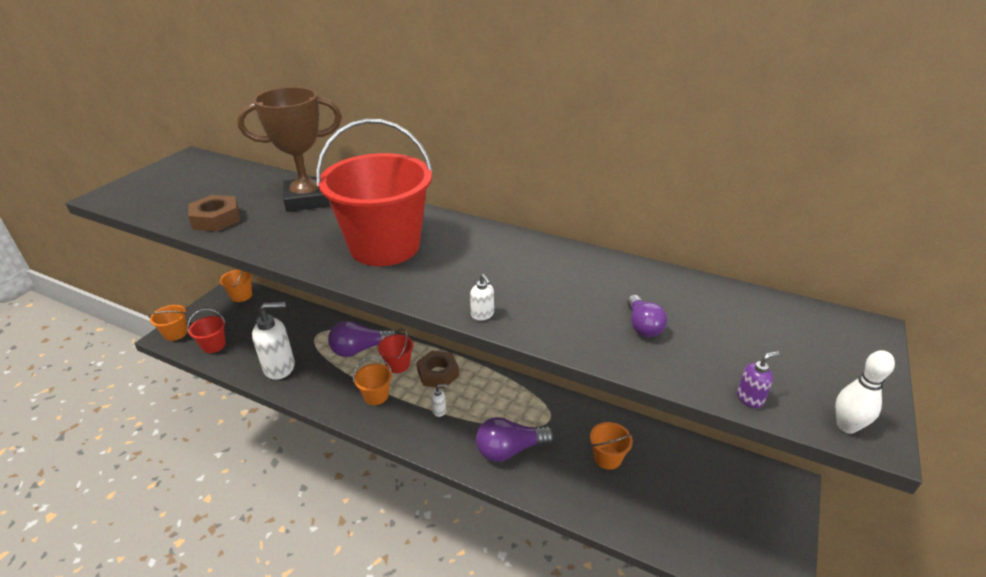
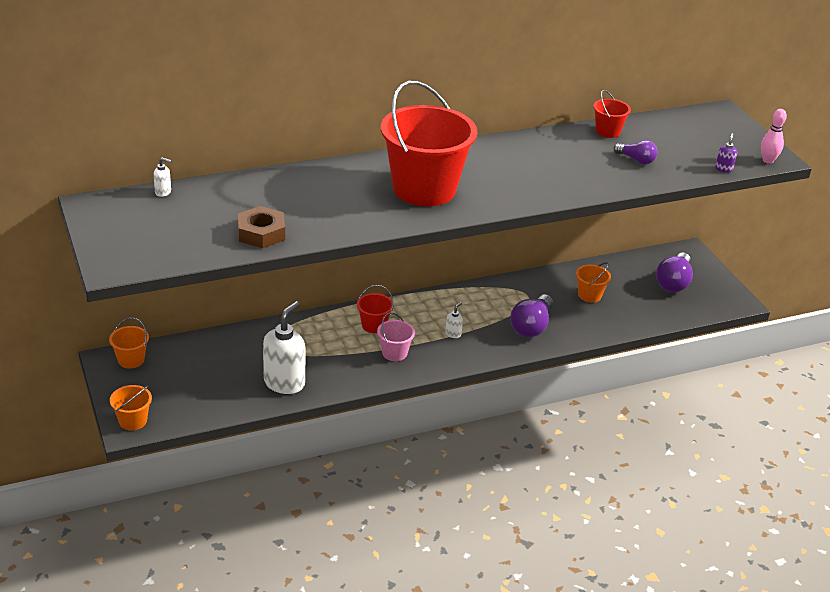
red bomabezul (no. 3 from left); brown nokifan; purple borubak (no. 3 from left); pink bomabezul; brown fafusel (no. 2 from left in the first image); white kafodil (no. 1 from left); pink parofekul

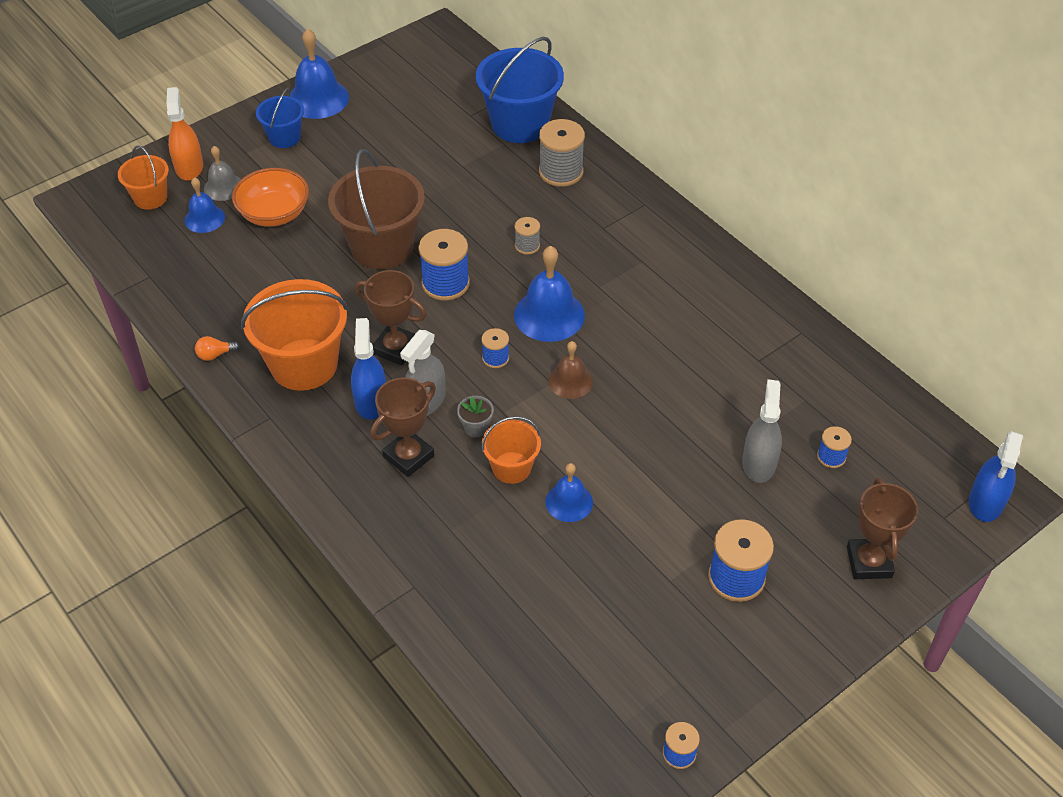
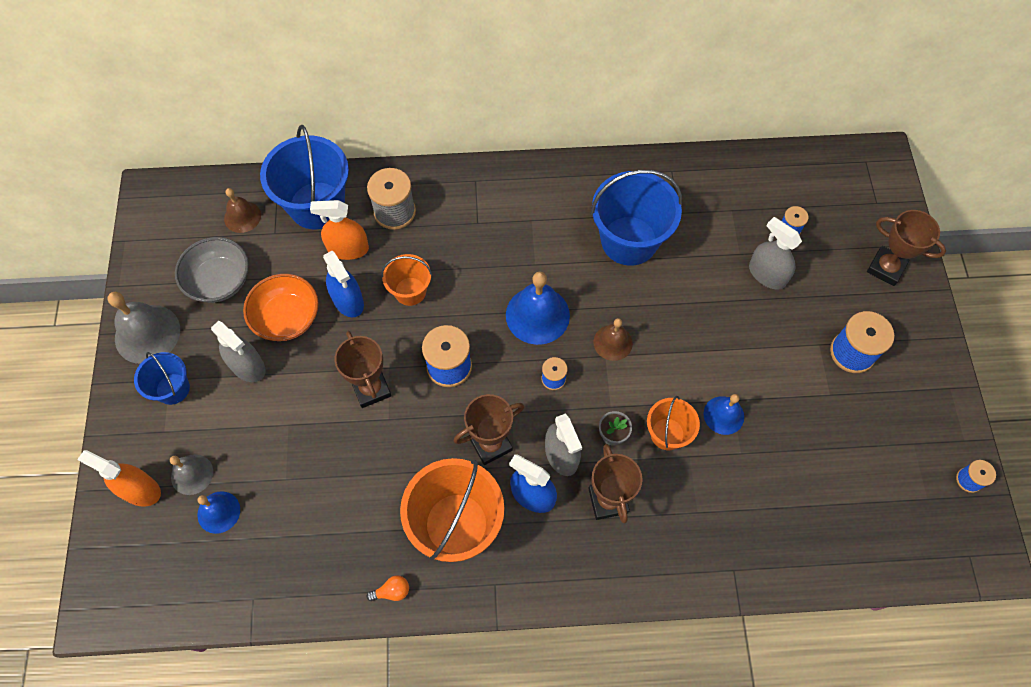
orange bomabezul (no. 1 from left); orange borubak; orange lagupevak; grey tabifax (no. 1 from left); brown nokifan (no. 1 from left); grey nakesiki (no. 1 from left in the first image); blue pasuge (no. 1 from left); grey lagupevak; grey pasuge (no. 1 from left); brown tabifax (no. 1 from left); orange pasuge (no. 2 from left); blue bomabezul (no. 3 from left)

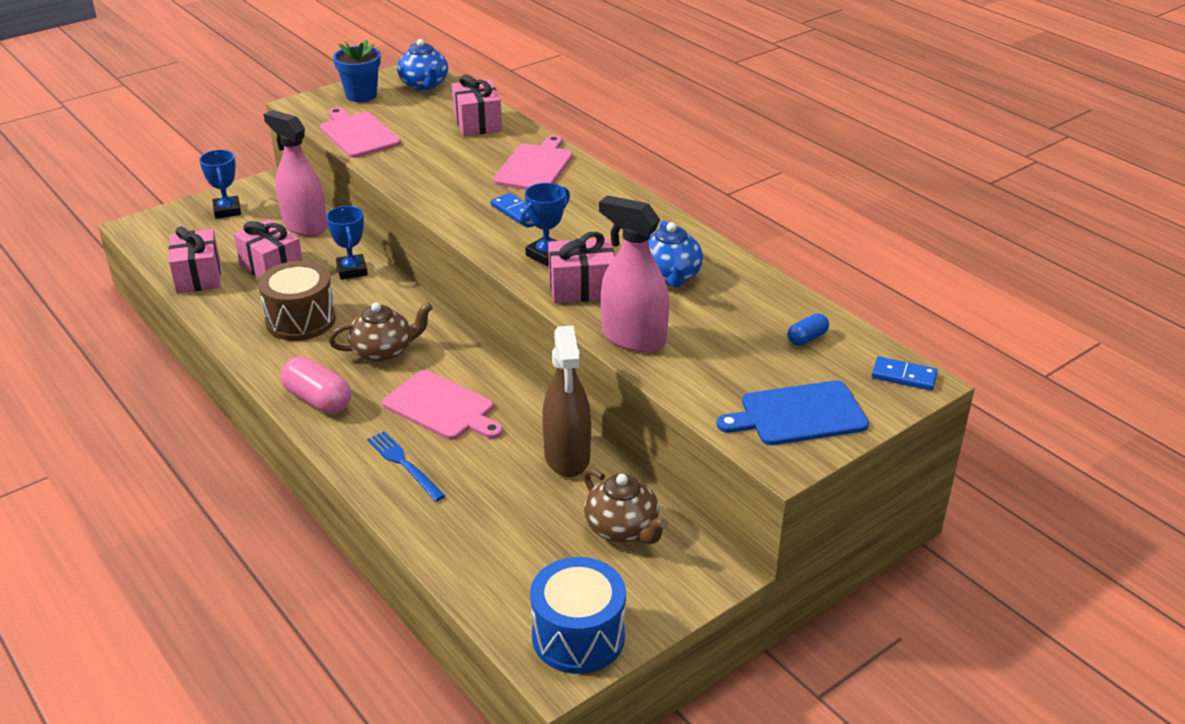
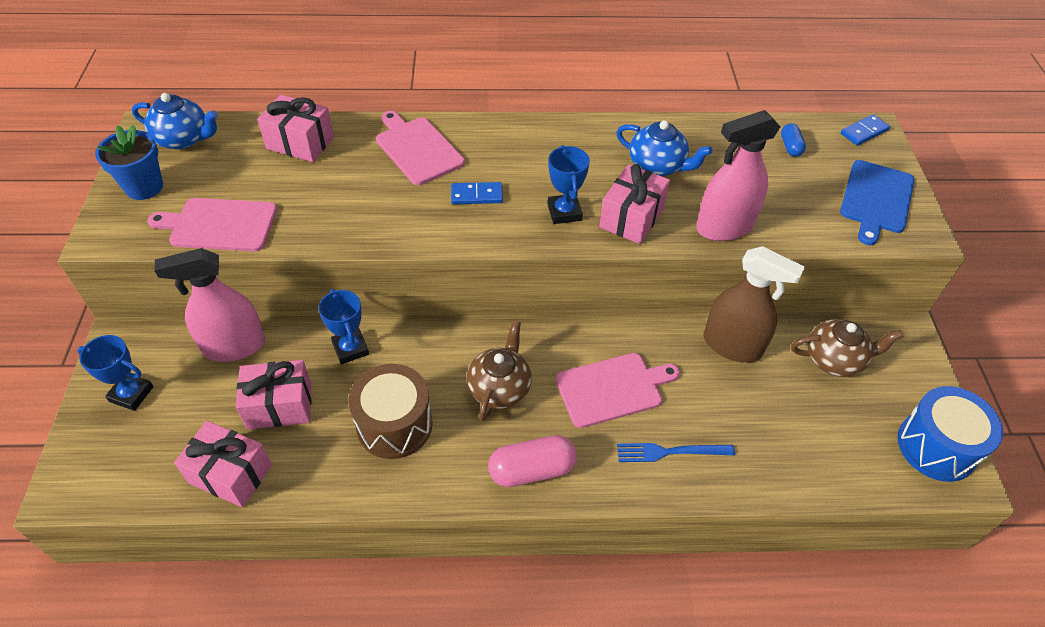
blue nokifan (no. 2 from left)

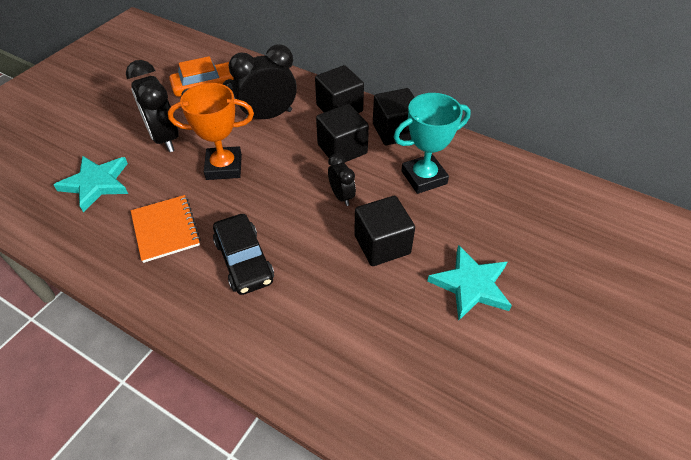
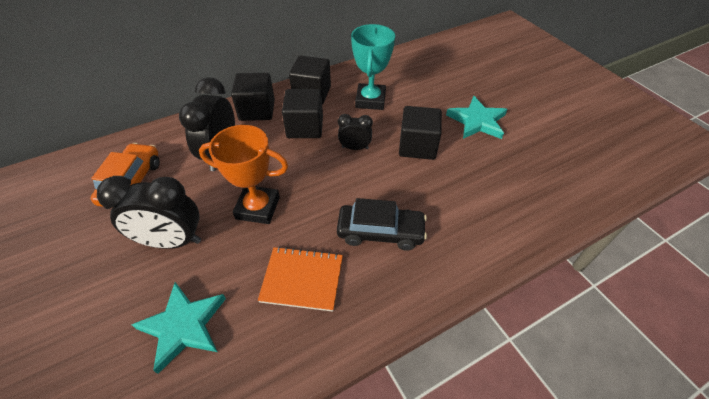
orange nokifan

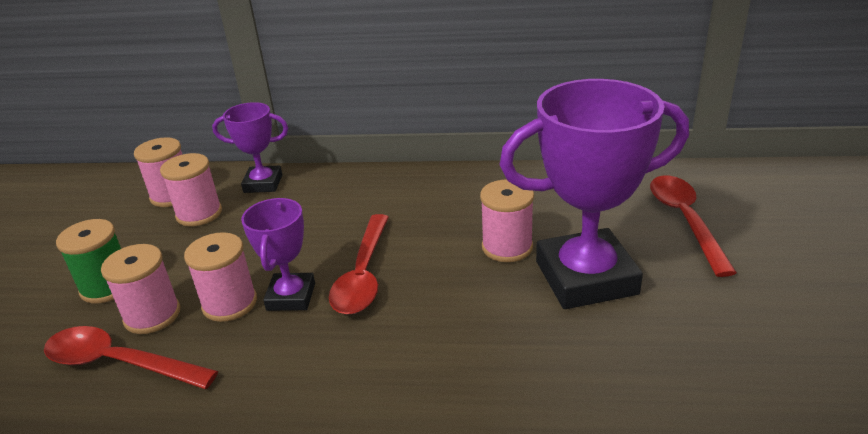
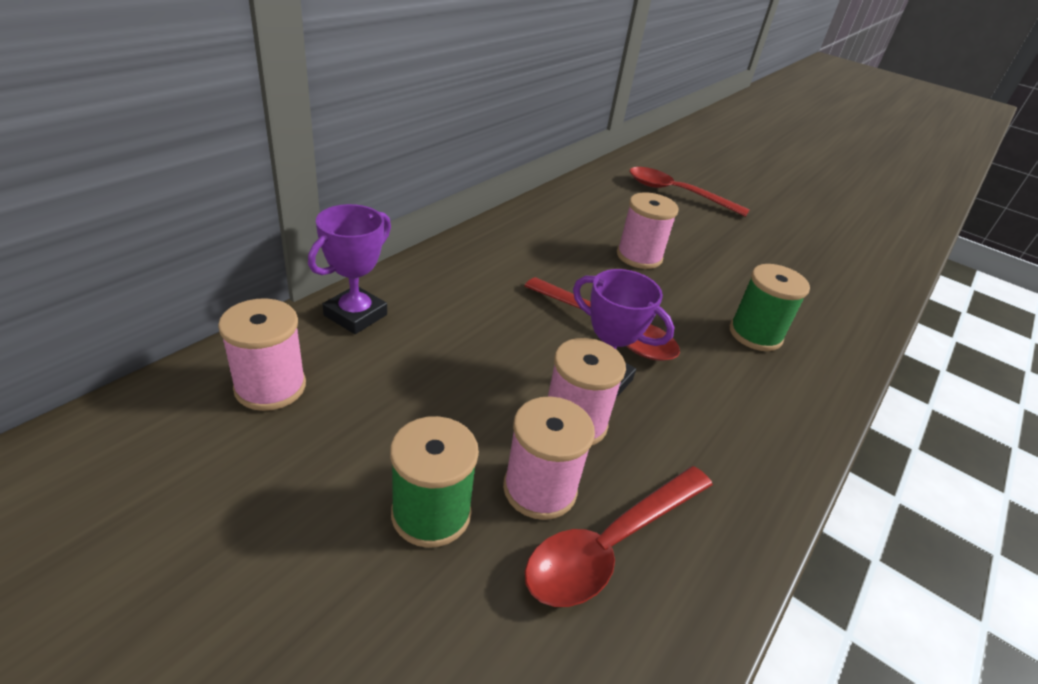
pink nakesiki (no. 3 from left in the first image); purple nokifan (no. 3 from left in the first image); green nakesiki (no. 2 from left)

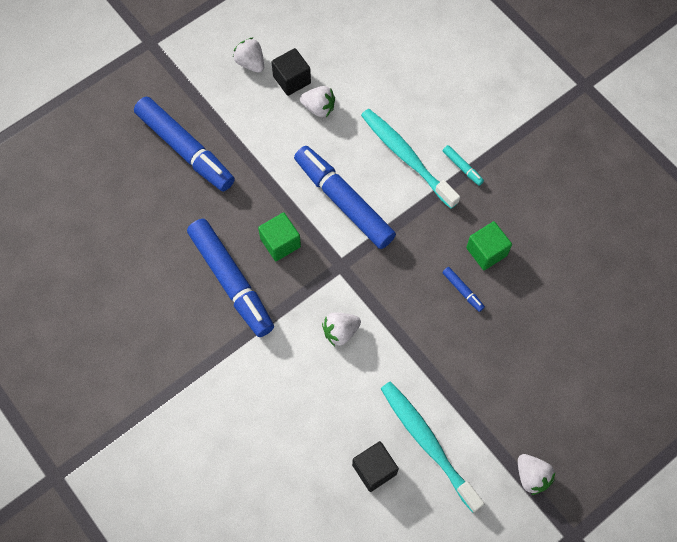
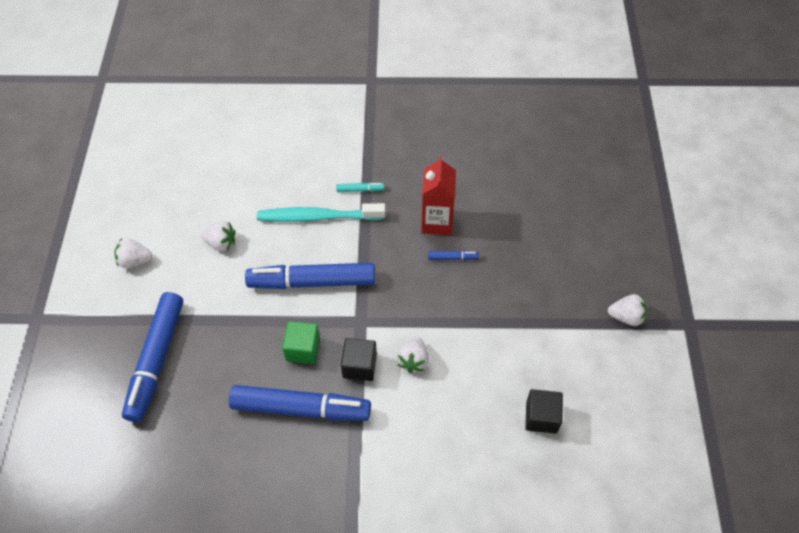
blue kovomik (no. 1 from left); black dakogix (no. 1 from left); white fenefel (no. 2 from left); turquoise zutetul (no. 2 from left in the first image); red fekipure

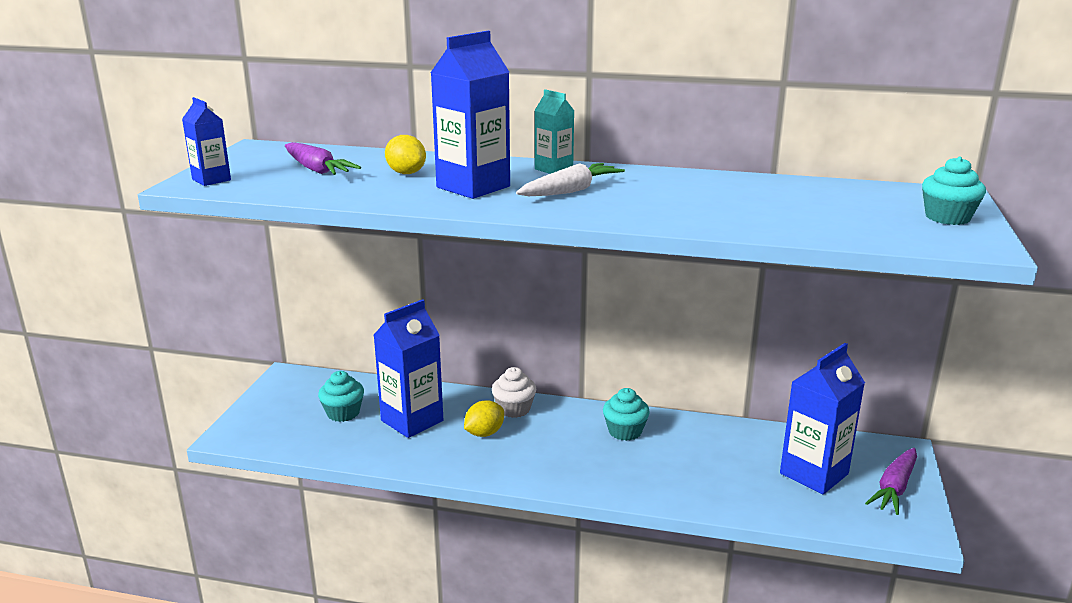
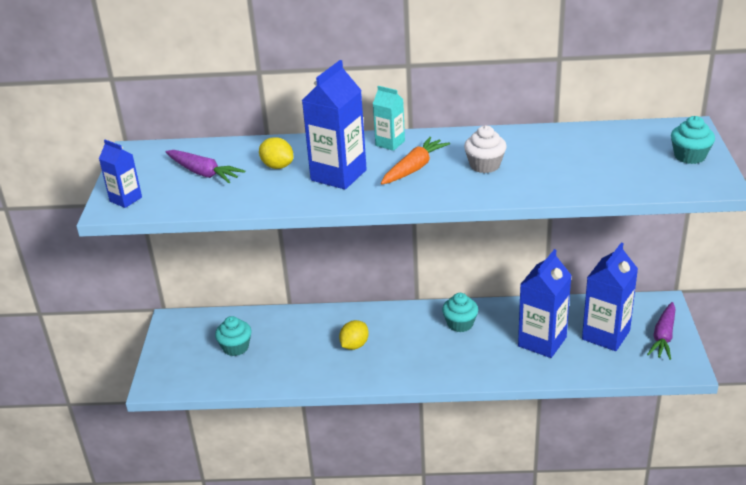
blue fekipure (no. 3 from left); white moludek; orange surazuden

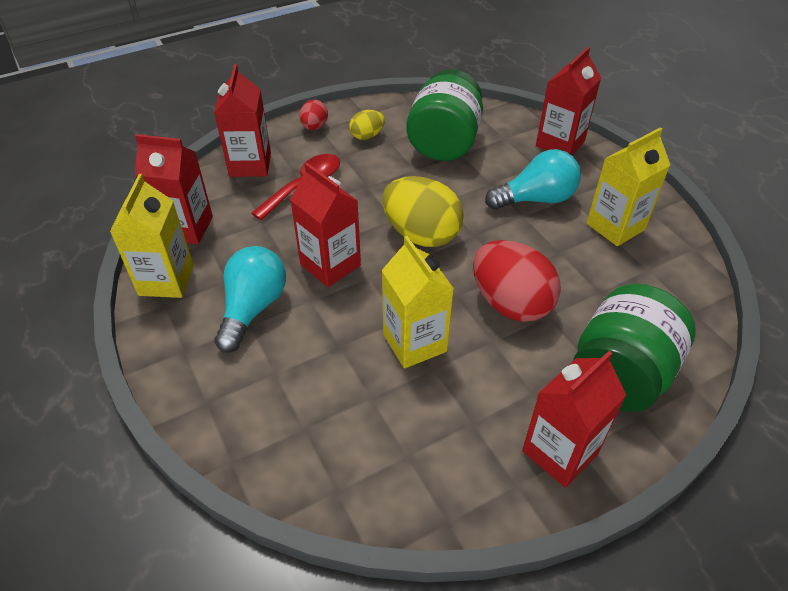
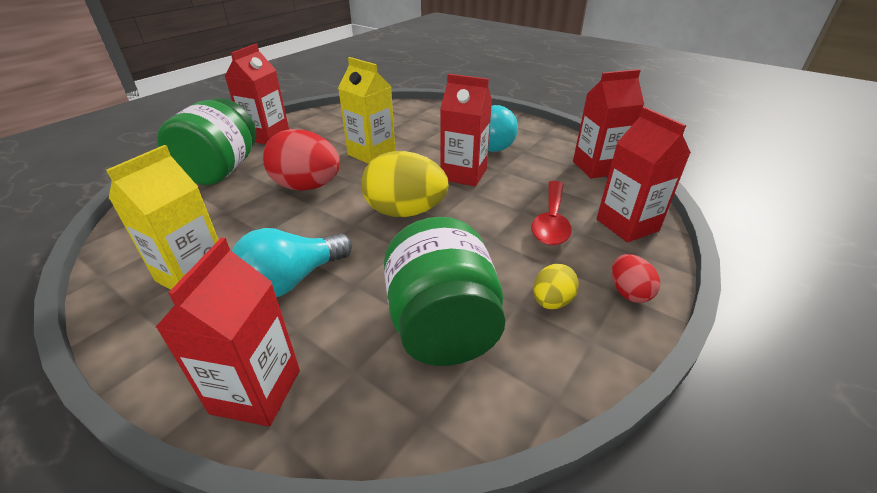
yellow fekipure (no. 1 from left in the first image)

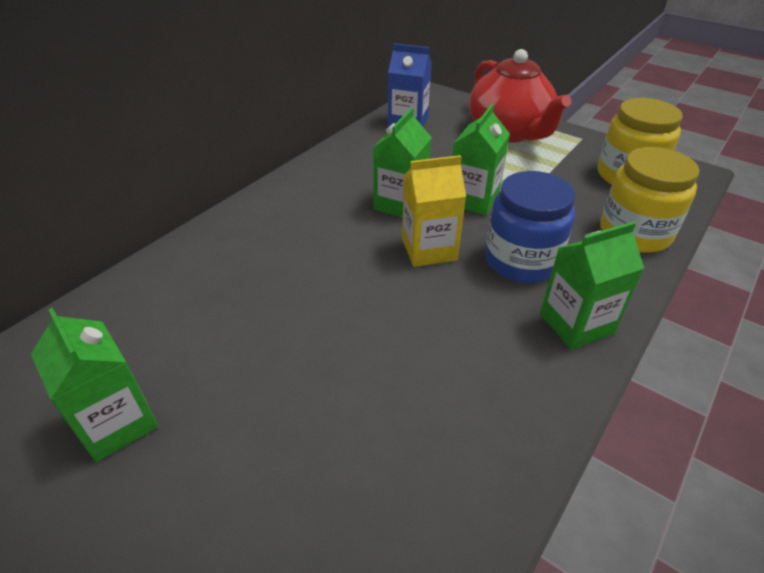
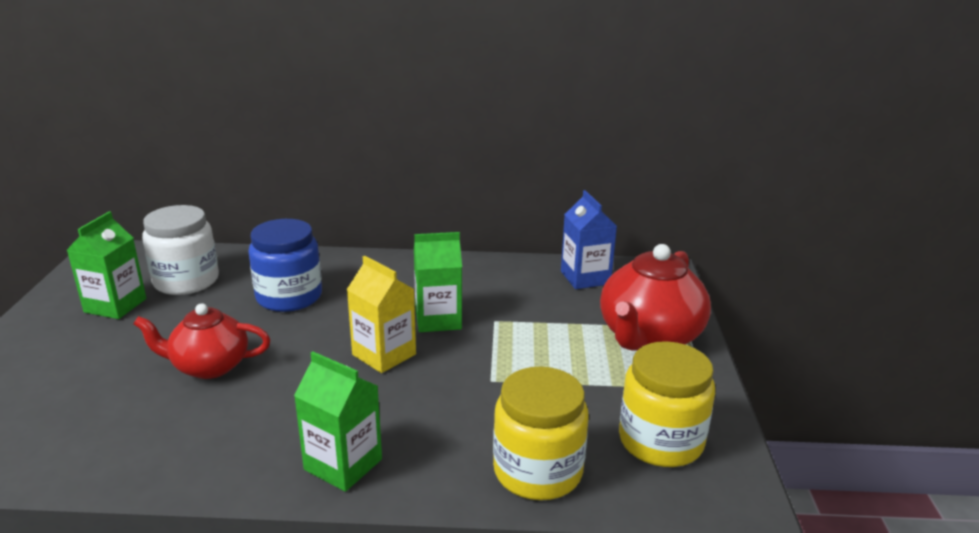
green fekipure (no. 3 from left in the first image); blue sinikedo; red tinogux (no. 1 from left); white sinikedo

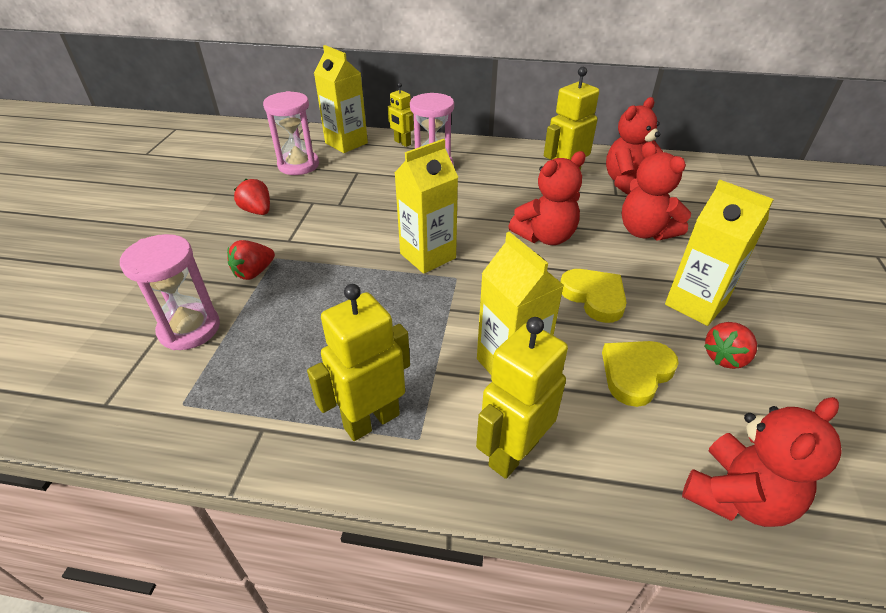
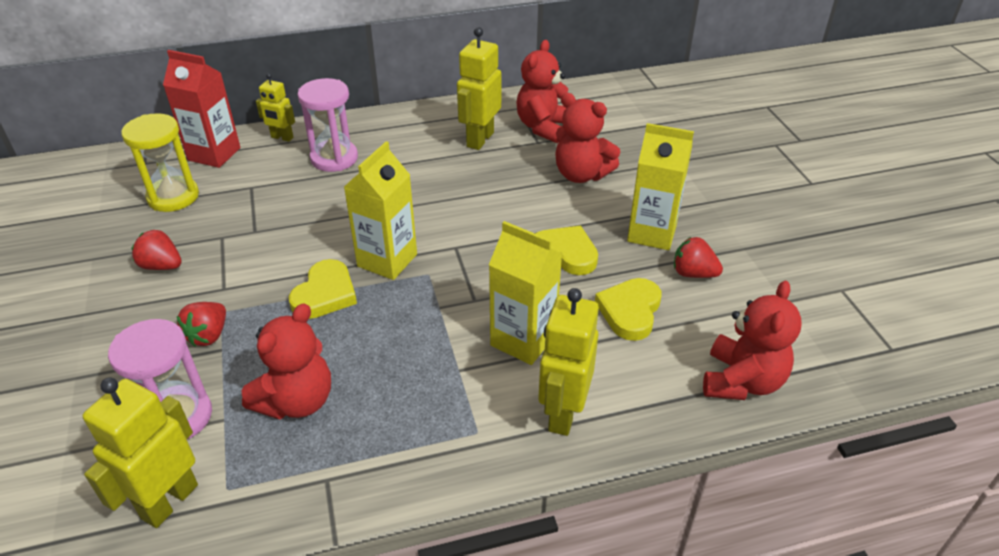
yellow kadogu; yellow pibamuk (no. 1 from left); red fekipure; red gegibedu (no. 1 from left); red fenefel (no. 3 from left); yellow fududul (no. 1 from left)

